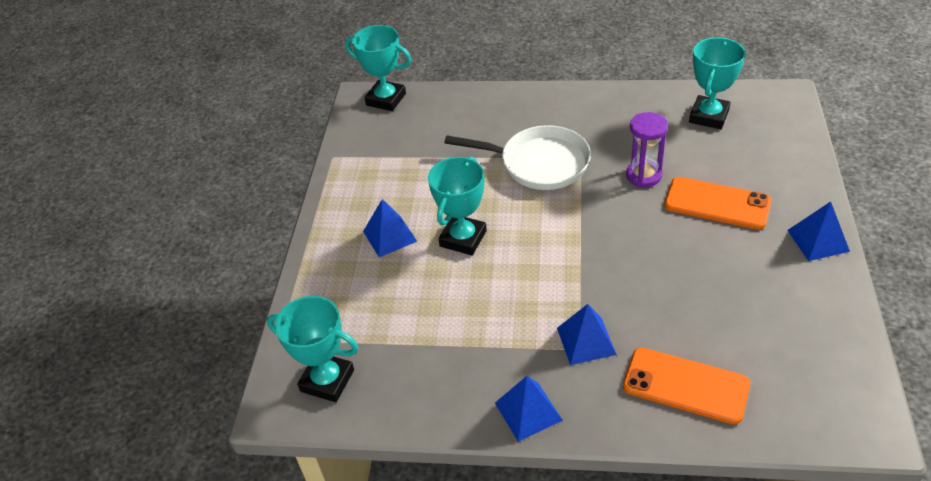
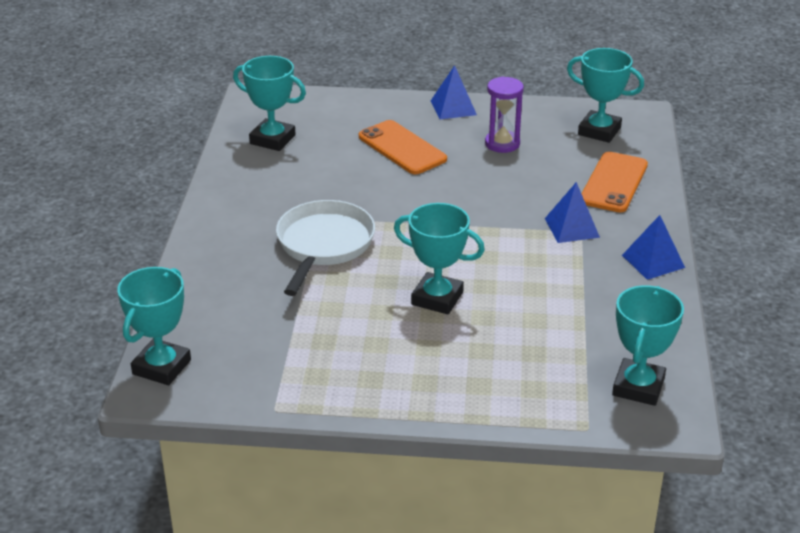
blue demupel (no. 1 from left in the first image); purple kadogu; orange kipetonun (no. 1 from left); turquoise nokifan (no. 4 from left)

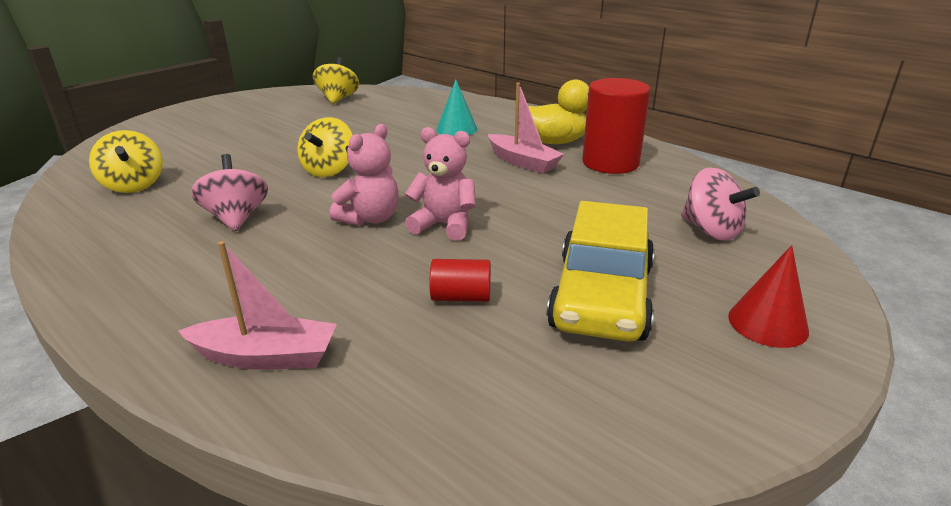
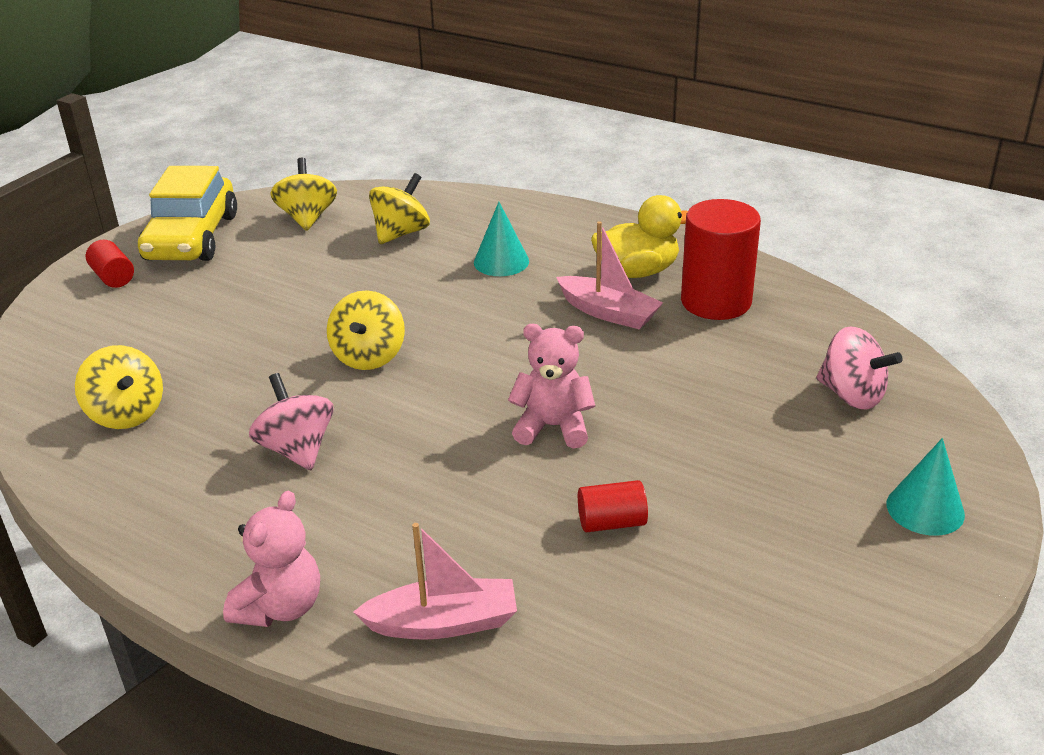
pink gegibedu (no. 1 from left); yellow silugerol; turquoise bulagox (no. 2 from left); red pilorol (no. 1 from left); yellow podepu (no. 4 from left)

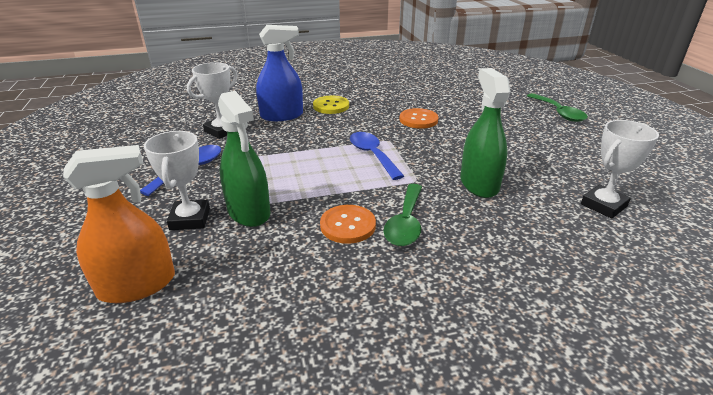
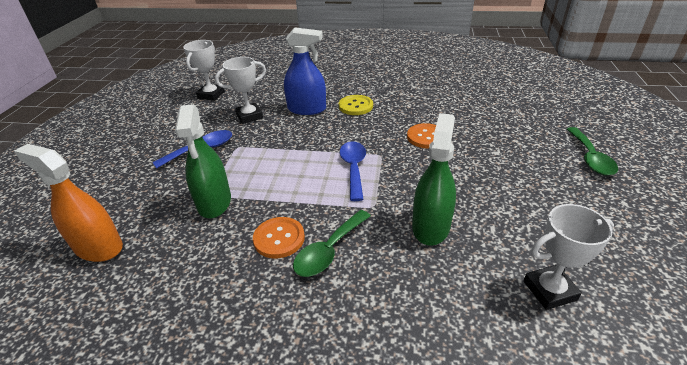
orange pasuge; white nokifan (no. 1 from left)

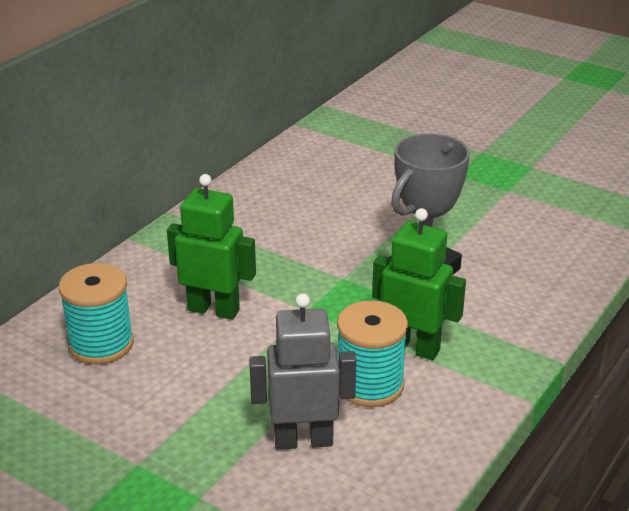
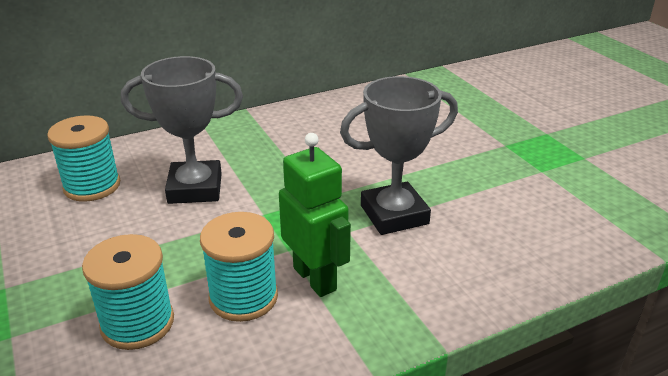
grey nokifan (no. 1 from left); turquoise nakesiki (no. 2 from left)

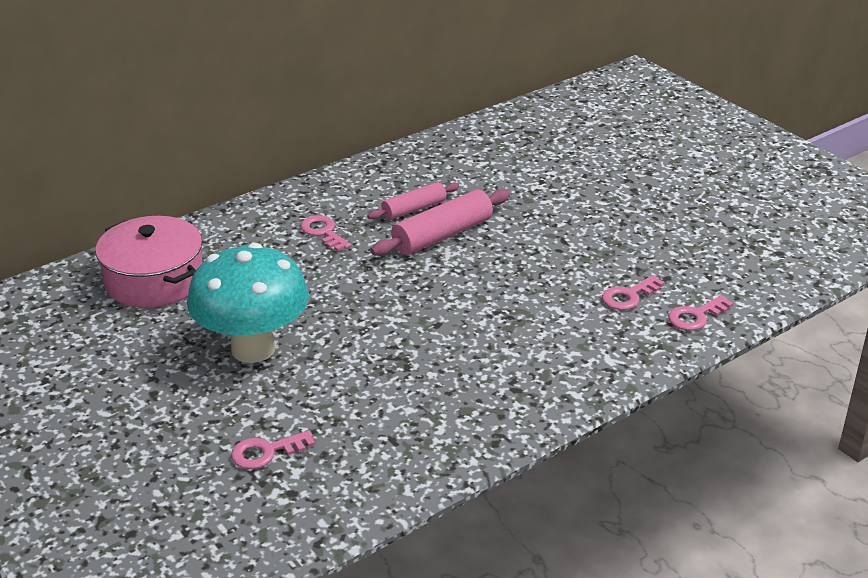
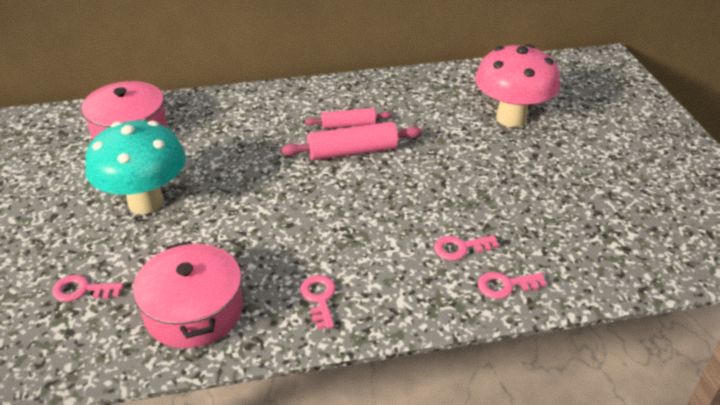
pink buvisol (no. 2 from left); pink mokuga (no. 2 from left); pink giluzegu

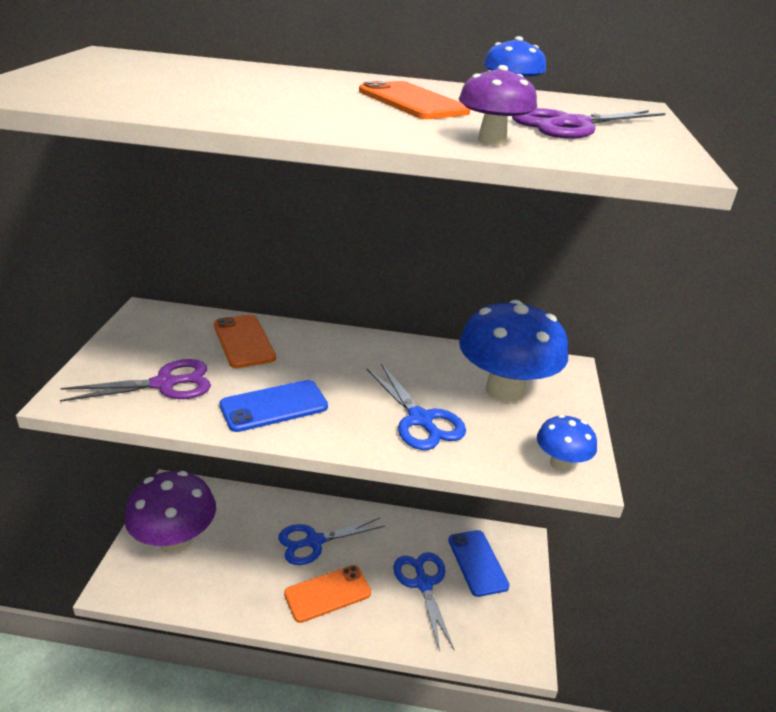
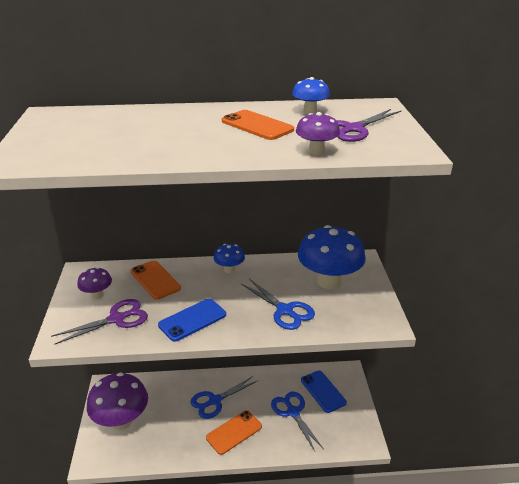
blue giluzegu (no. 1 from left); purple giluzegu (no. 1 from left)

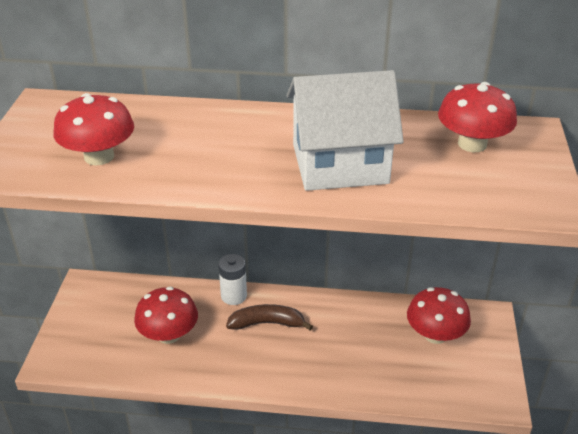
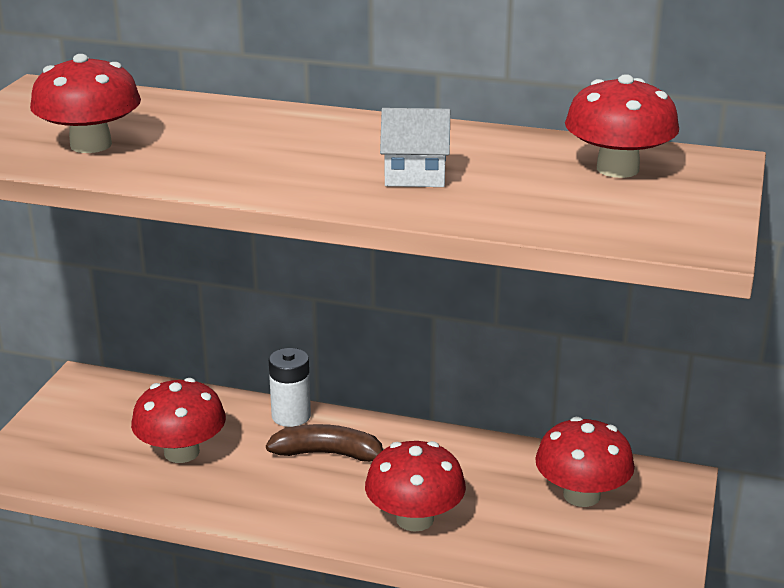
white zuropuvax; red giluzegu (no. 3 from left)

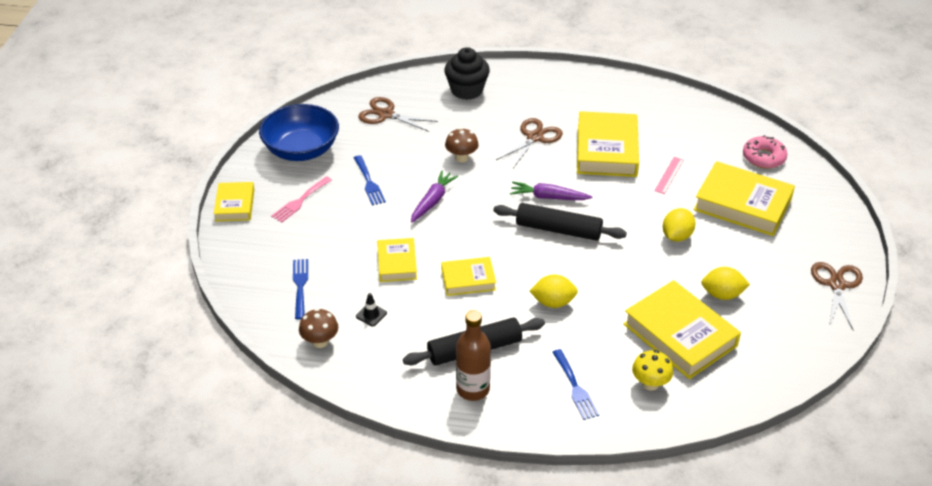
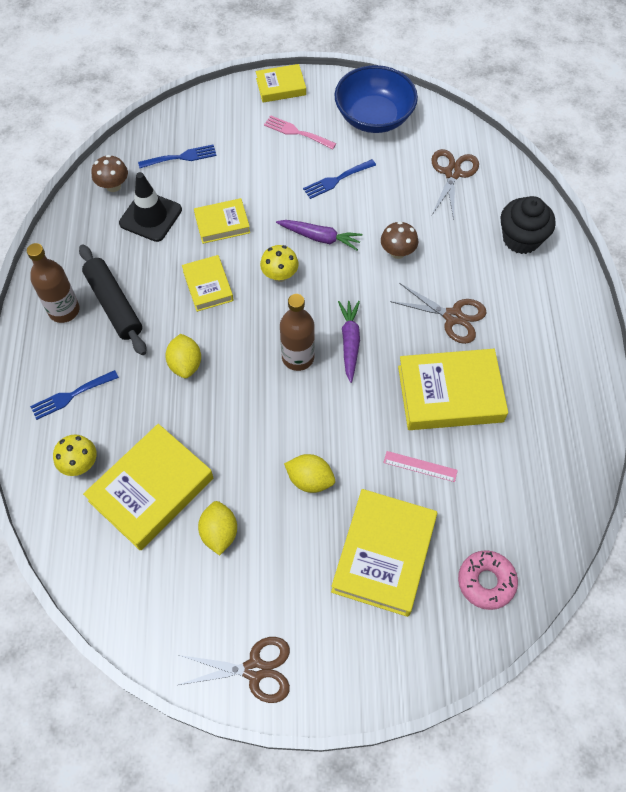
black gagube; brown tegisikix (no. 2 from left); yellow giluzegu (no. 2 from left)

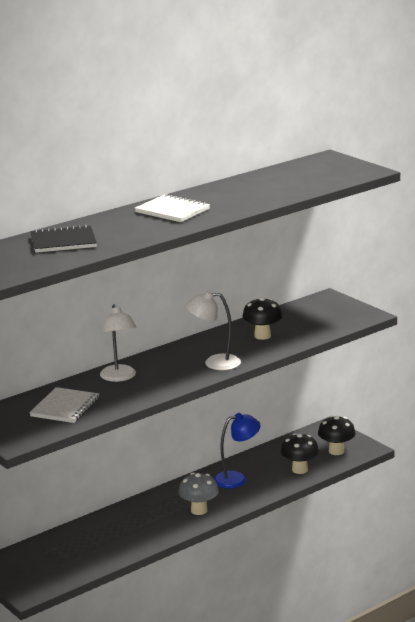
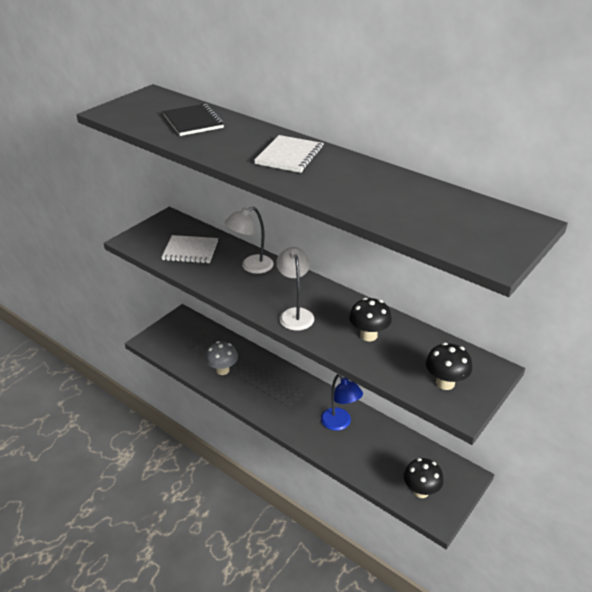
grey giluzegu; black giluzegu (no. 3 from left)

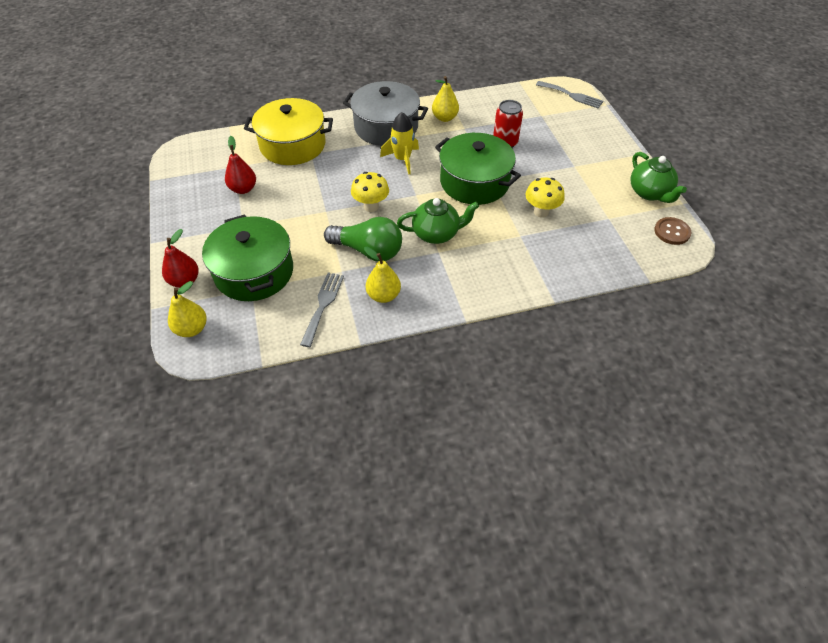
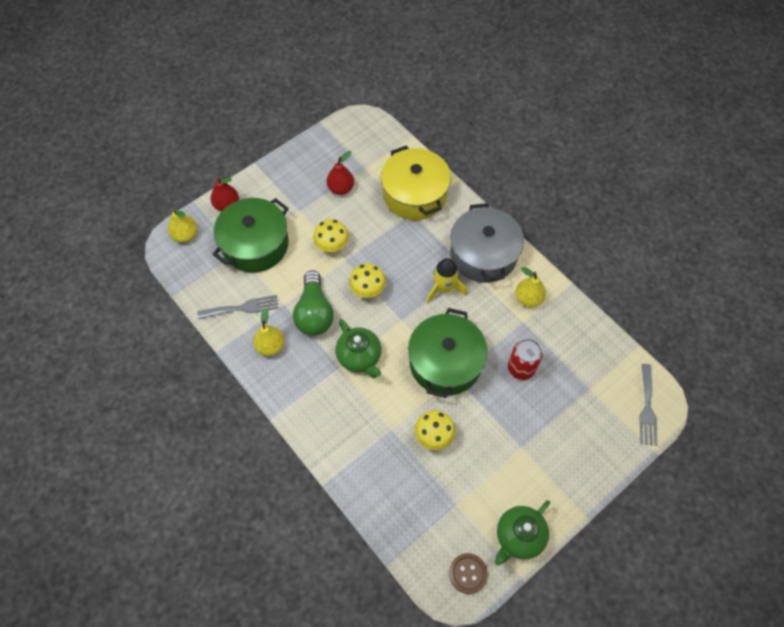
yellow giluzegu (no. 1 from left)

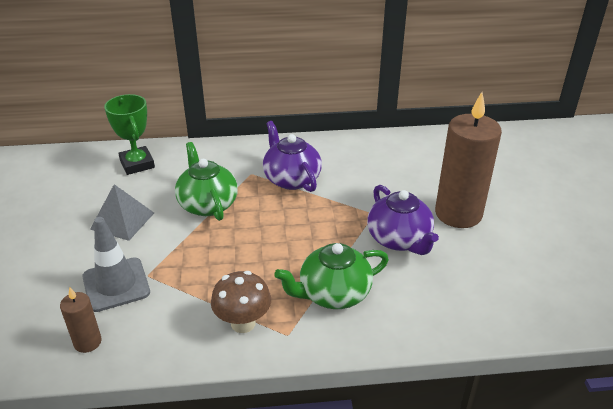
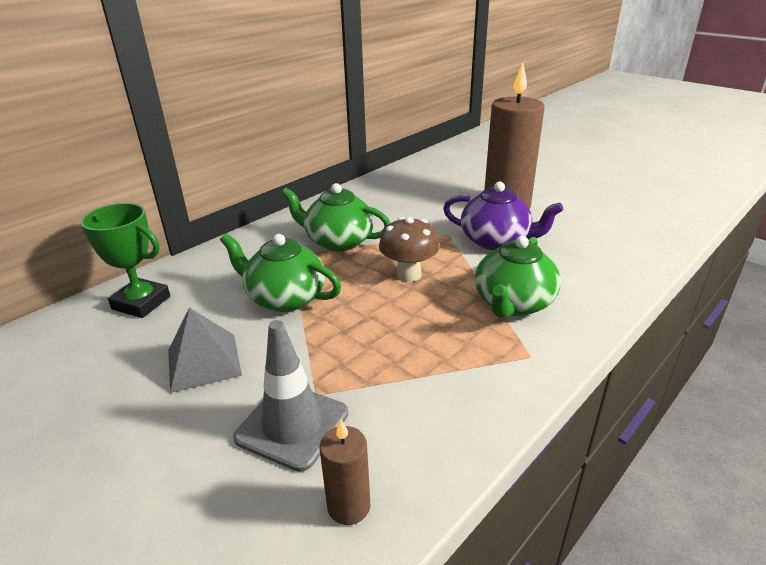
brown giluzegu; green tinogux (no. 2 from left)

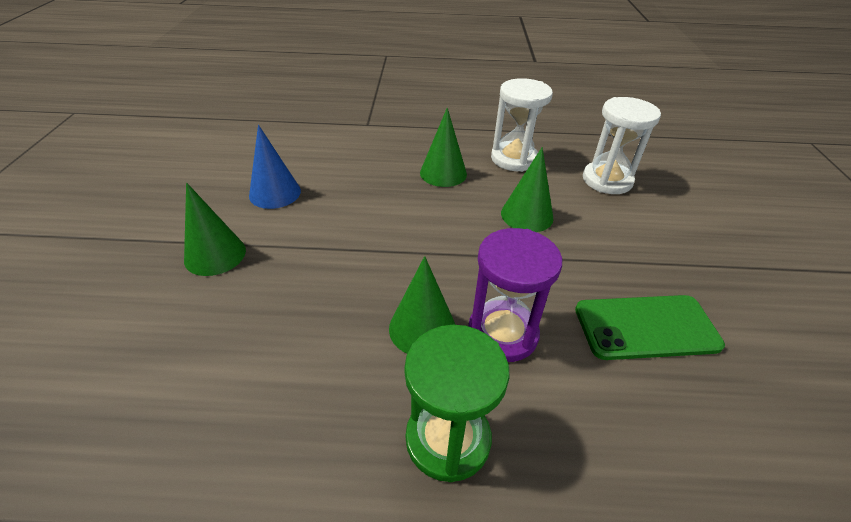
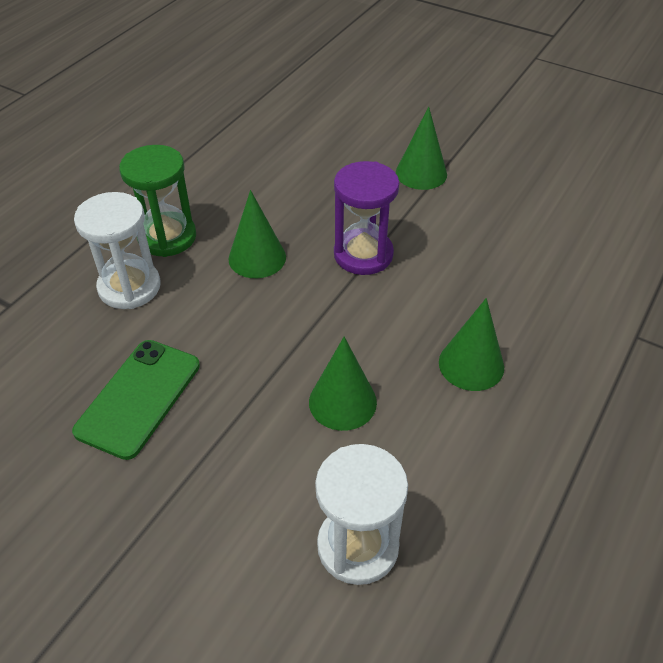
blue bulagox; purple kadogu; white kadogu (no. 1 from left)

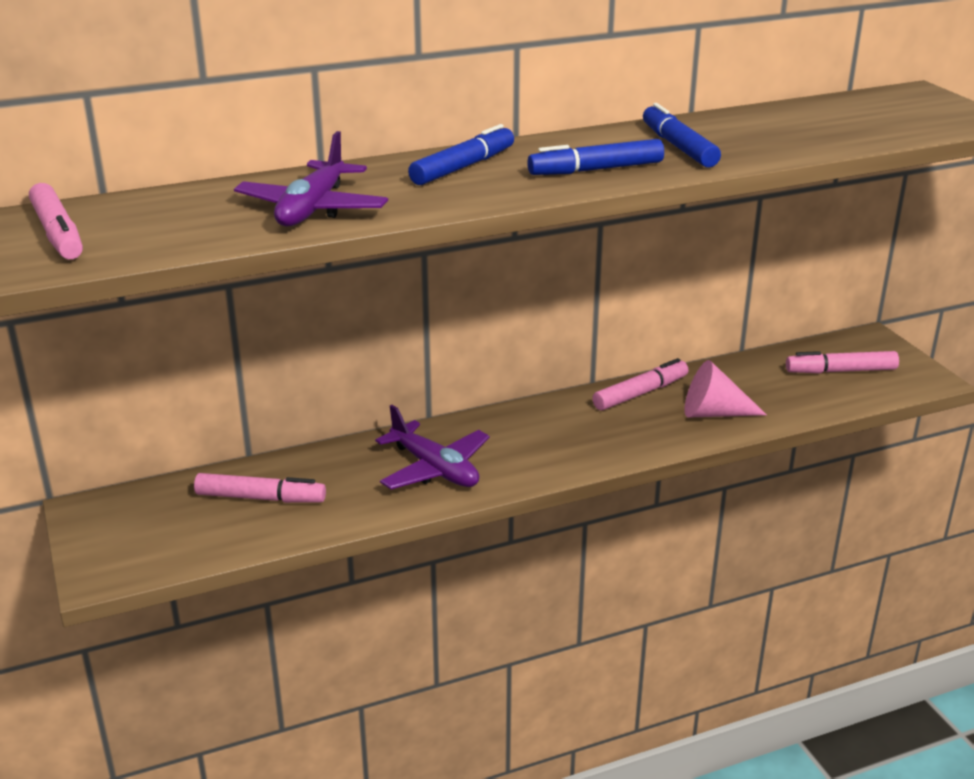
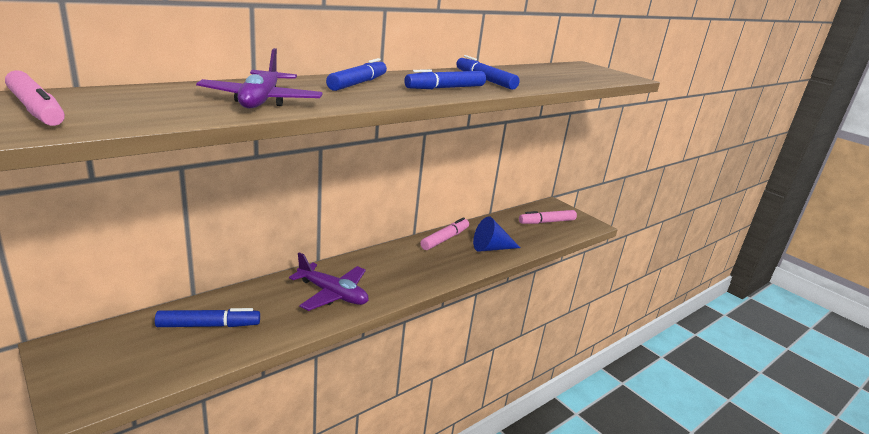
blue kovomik (no. 1 from left); blue bulagox

